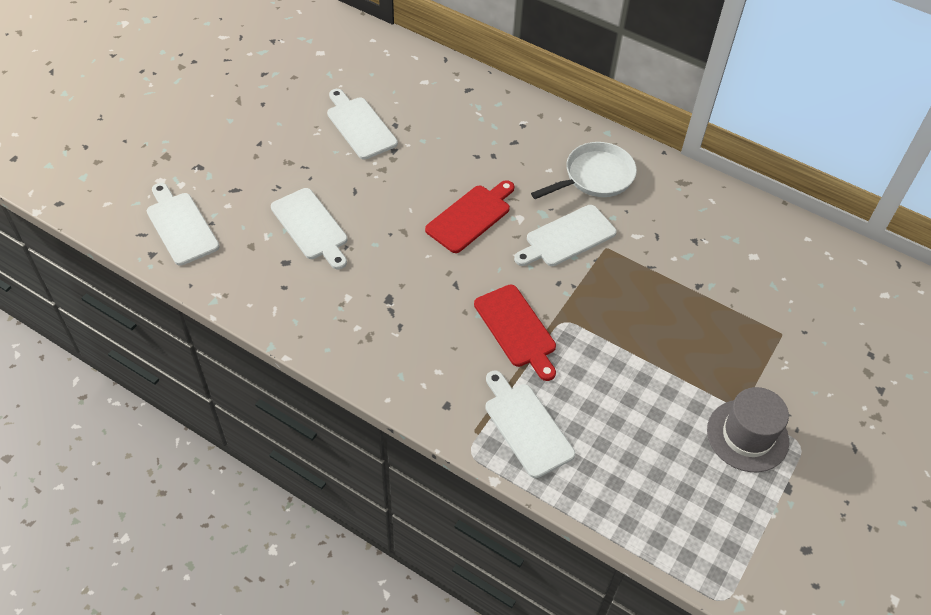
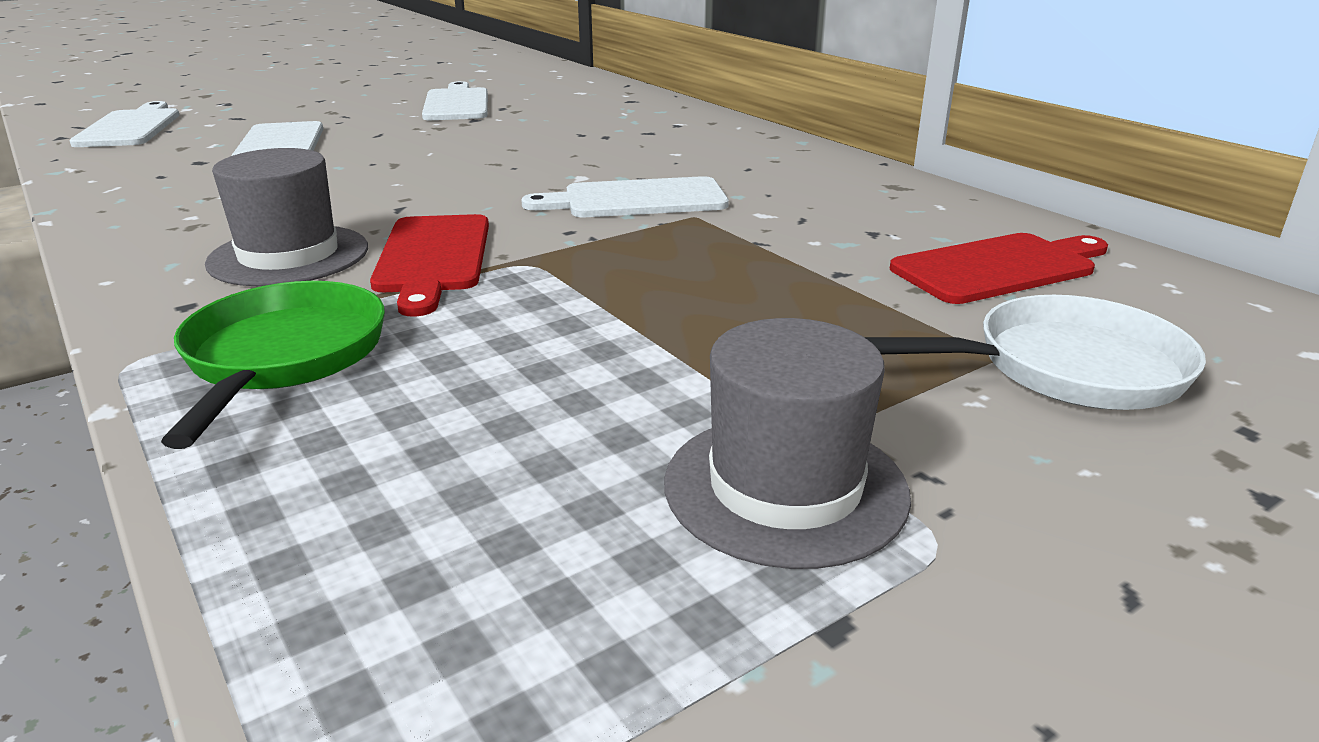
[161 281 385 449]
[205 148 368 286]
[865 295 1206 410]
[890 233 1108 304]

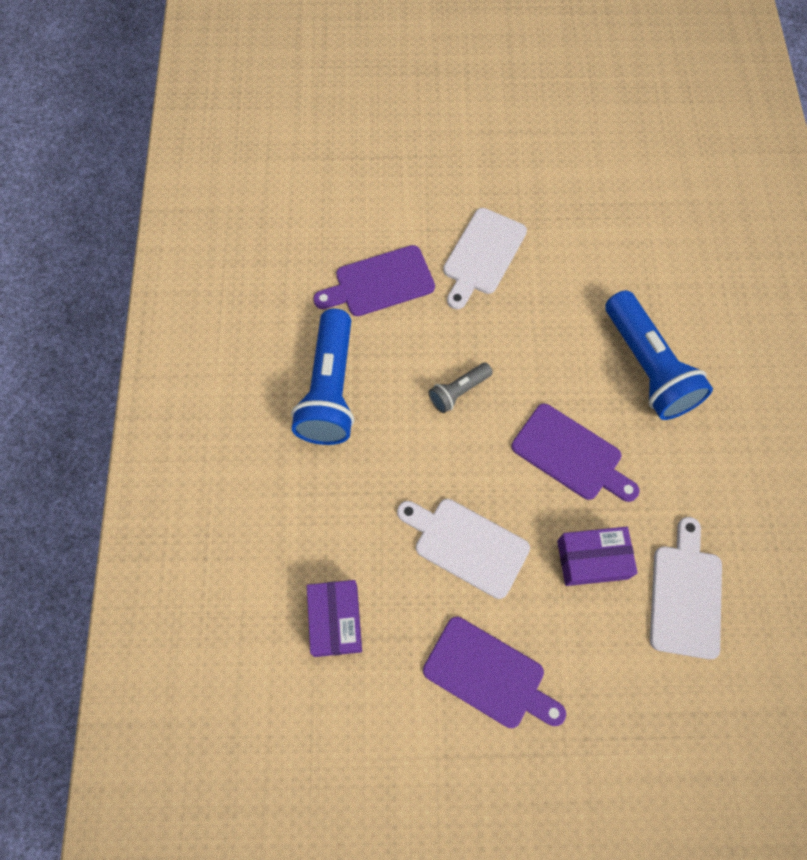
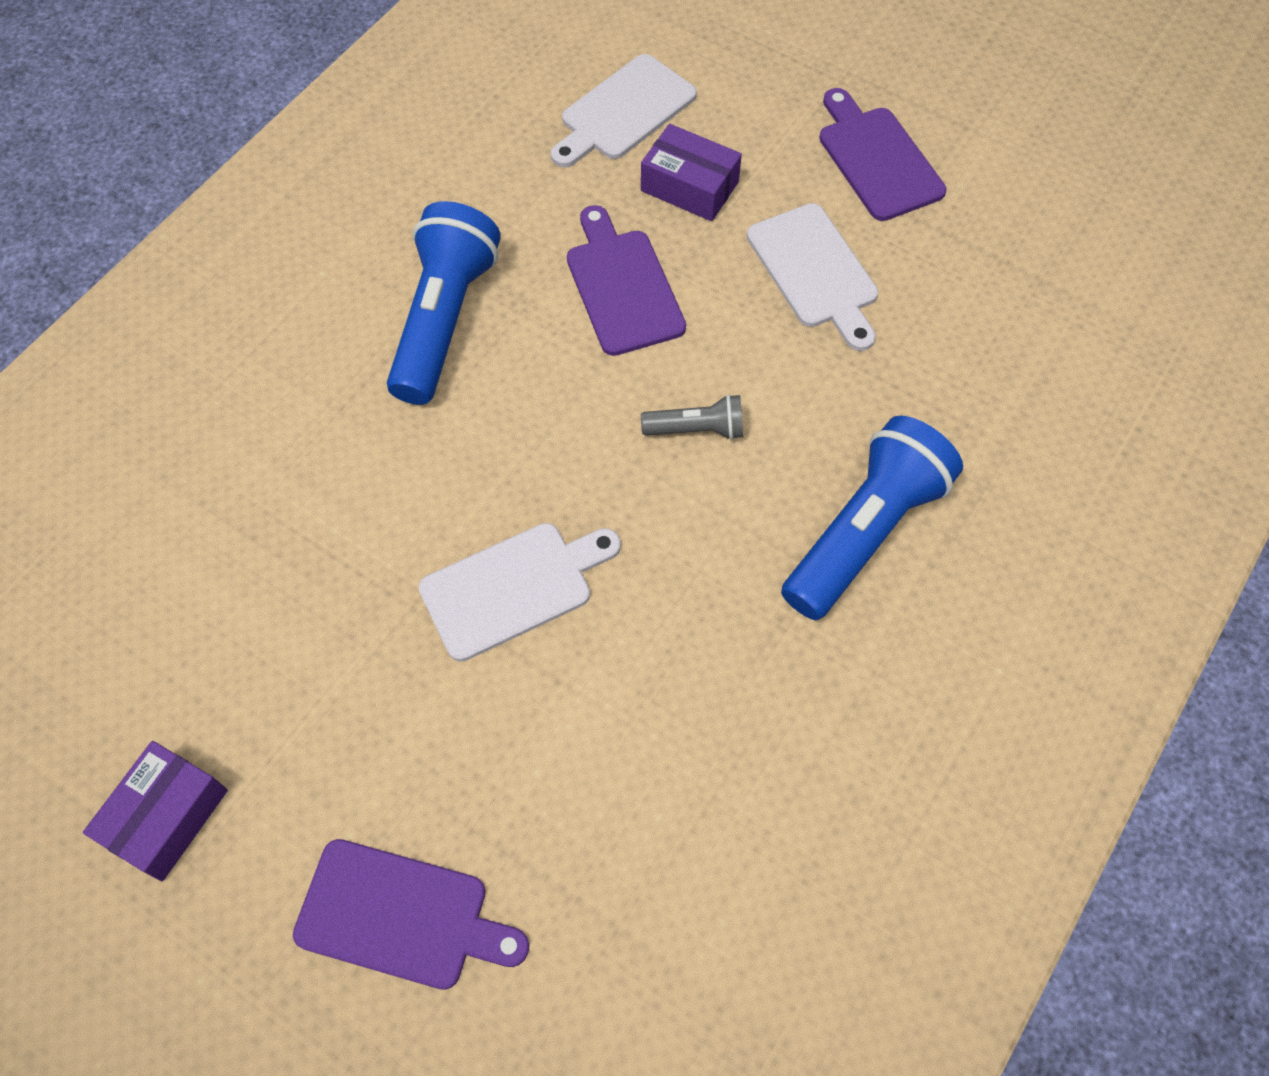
[83 741 228 881]
[293 839 529 990]

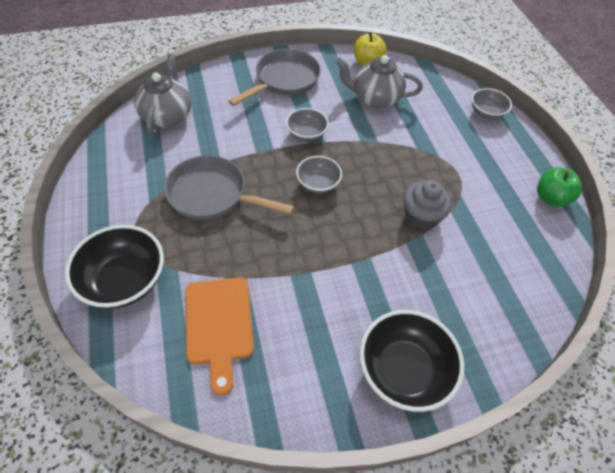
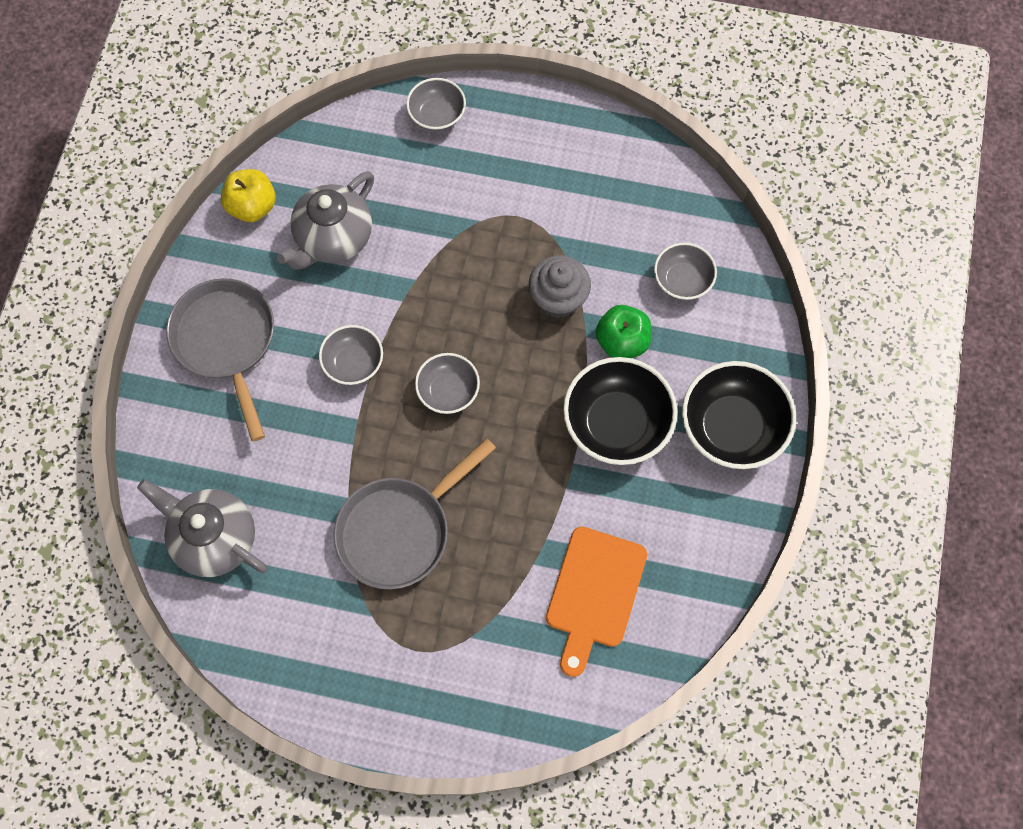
[546 527 647 677]
[563 357 678 465]
[596 305 651 358]
[654 242 717 300]

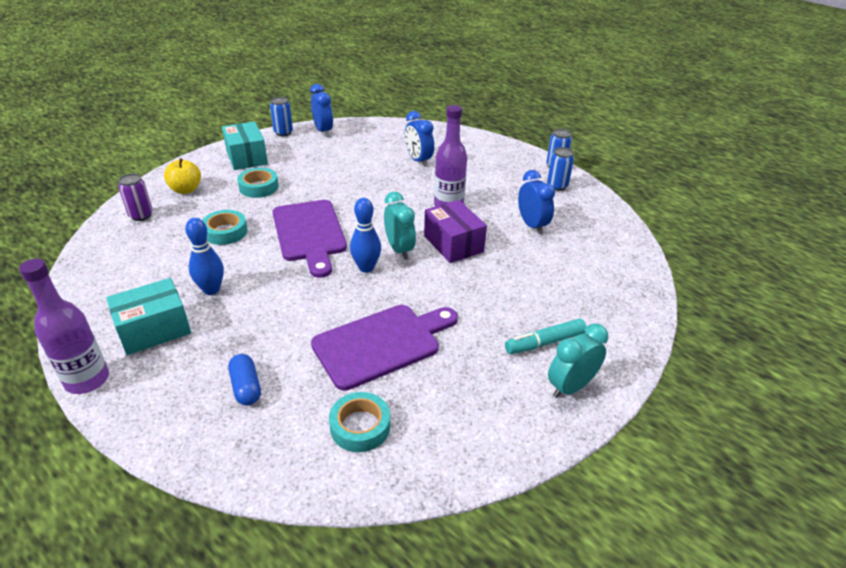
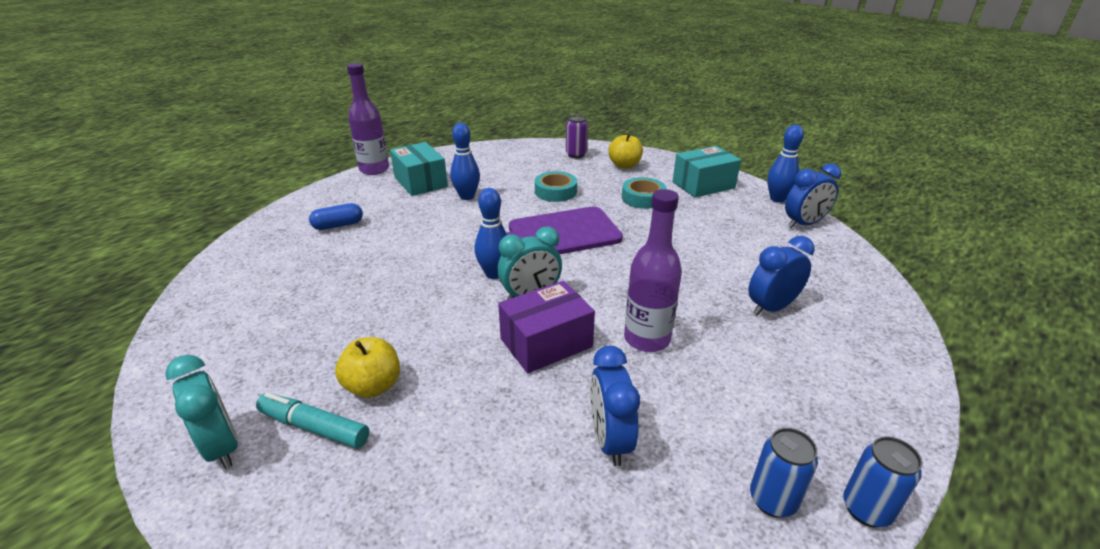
[256 392 369 448]
[335 337 400 398]
[590 346 640 466]
[767 125 804 203]
[311 305 458 391] (first image)
[329 392 390 452] (first image)

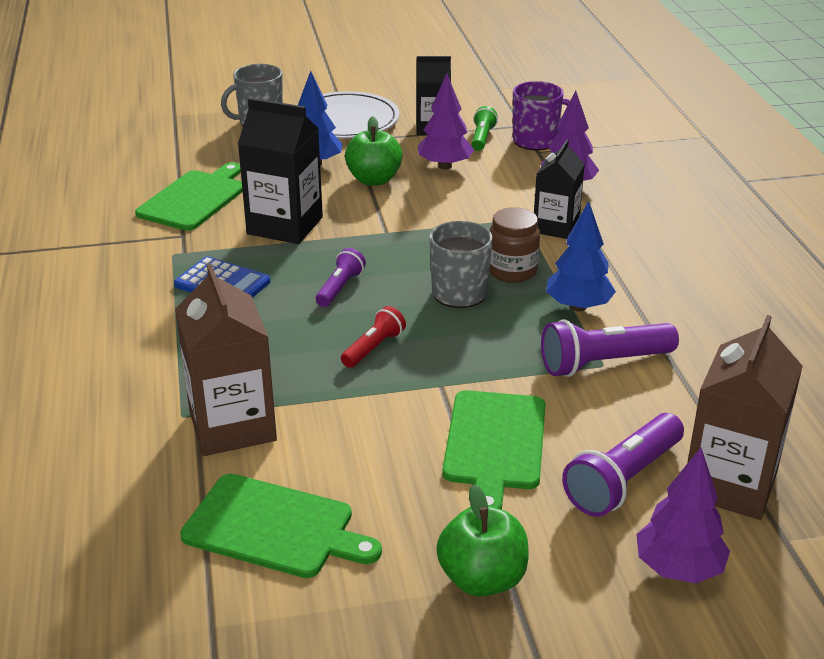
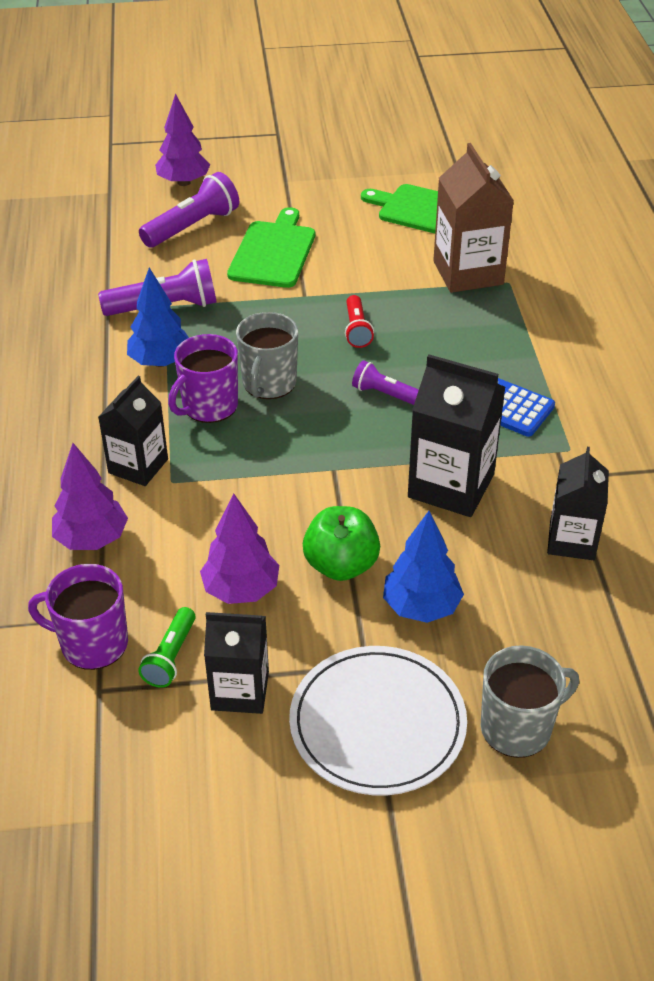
[168 334 238 423]
[345 295 374 348]
[352 360 419 405]
[547 447 609 560]
[436 484 529 596] (first image)
[687 315 803 520] (first image)

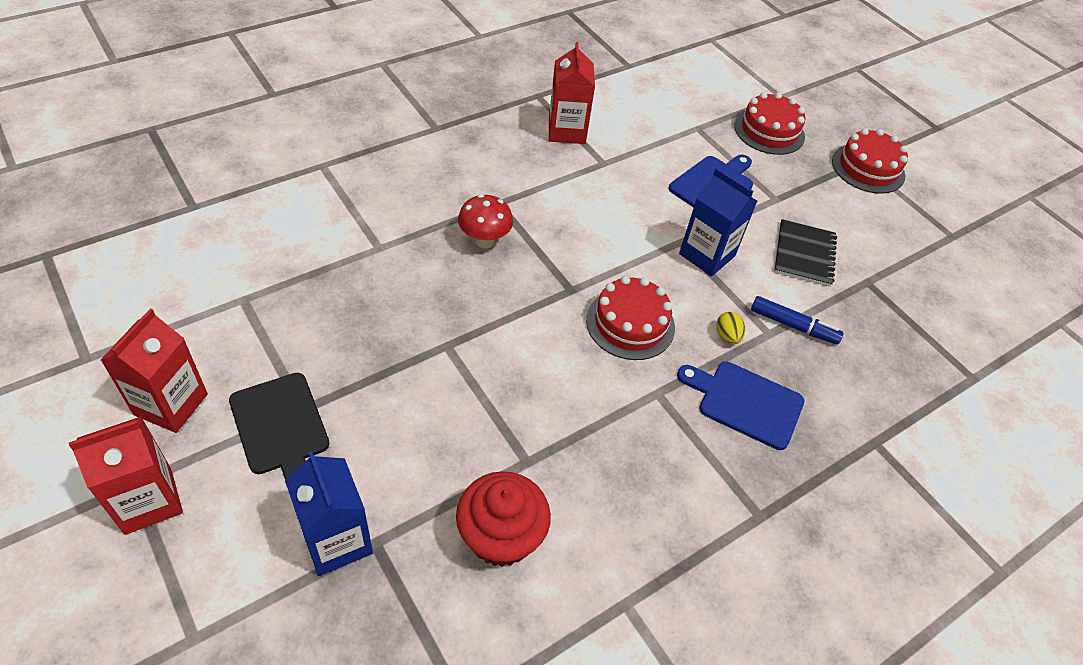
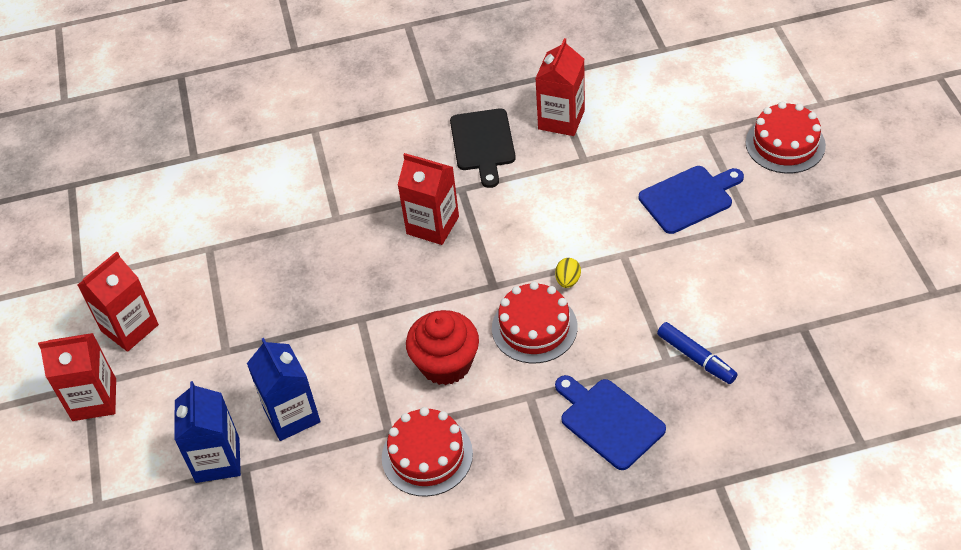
[247 338 321 441]
[382 407 473 497]
[398 153 459 245]
[406 310 479 385]
[450 108 516 188]
[555 258 581 288]
[774 219 837 287] (first image)

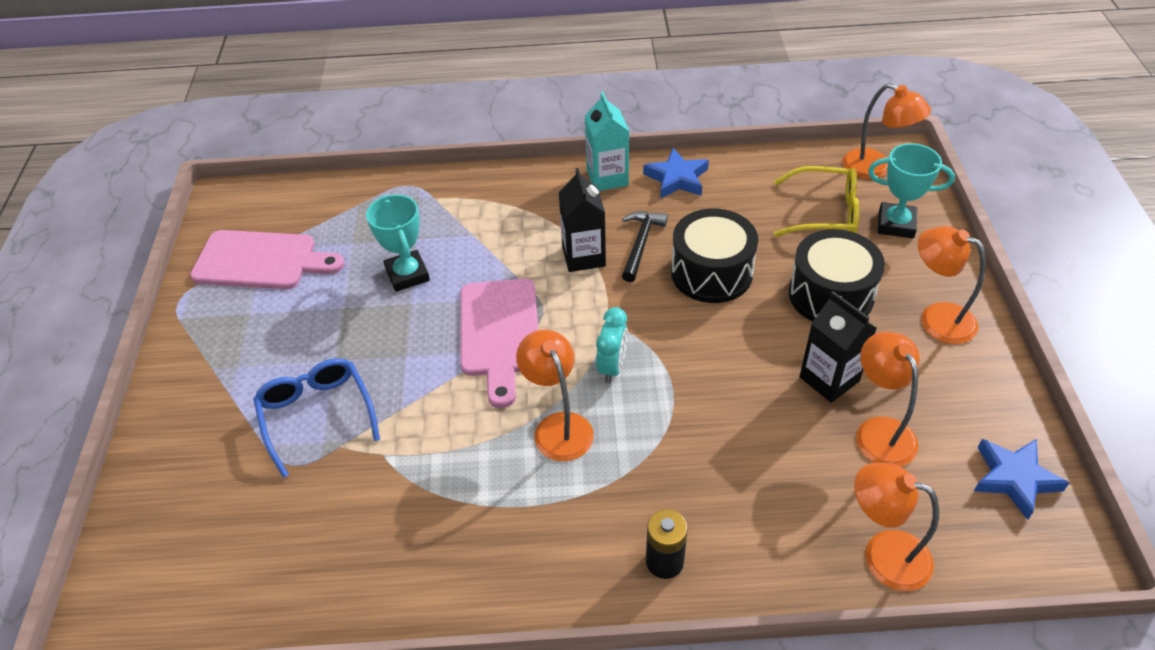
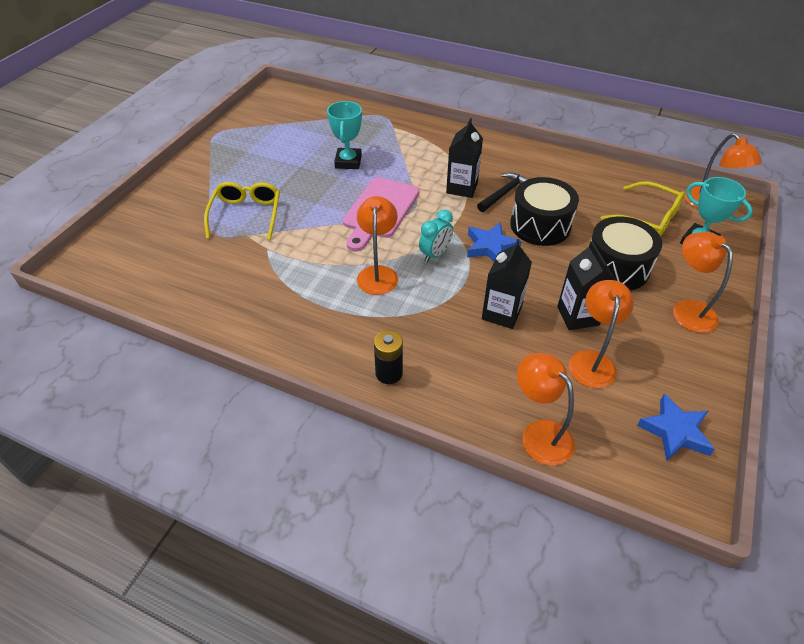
[204 182 280 240]
[467 222 522 261]
[482 239 532 329]
[190 230 345 289] (first image)
[585 92 629 191] (first image)

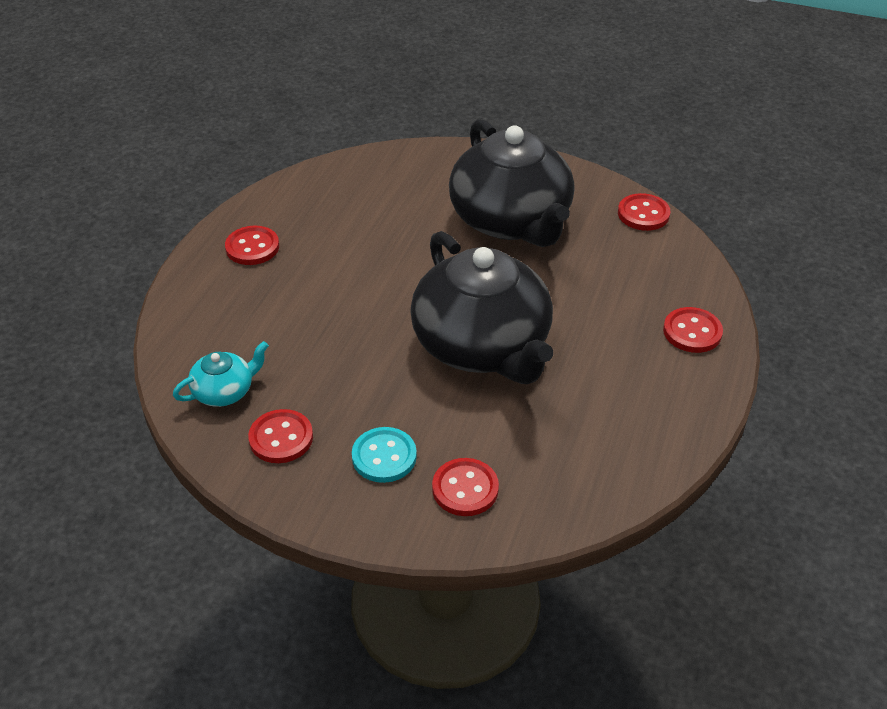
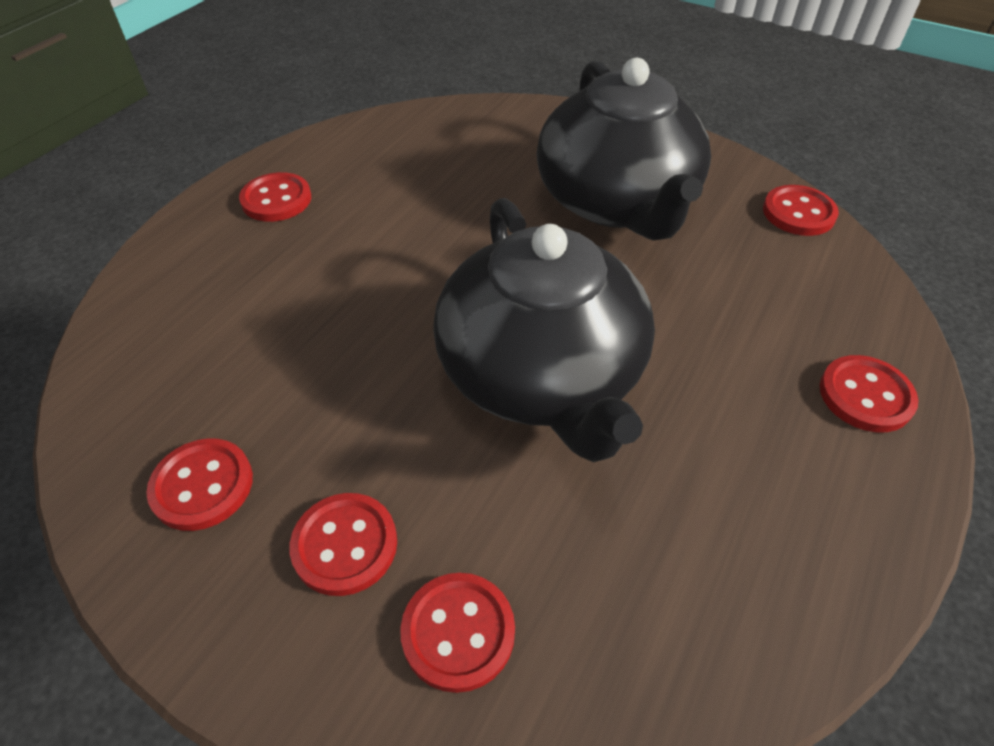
[290 493 397 596]
[173 341 269 407] (first image)

